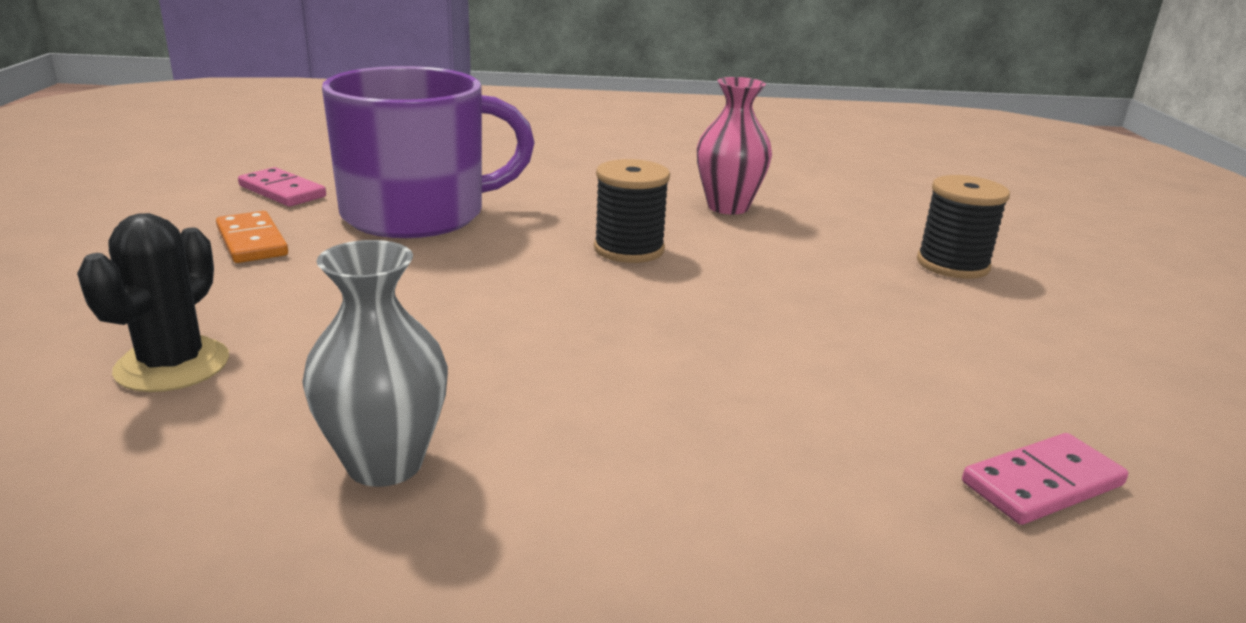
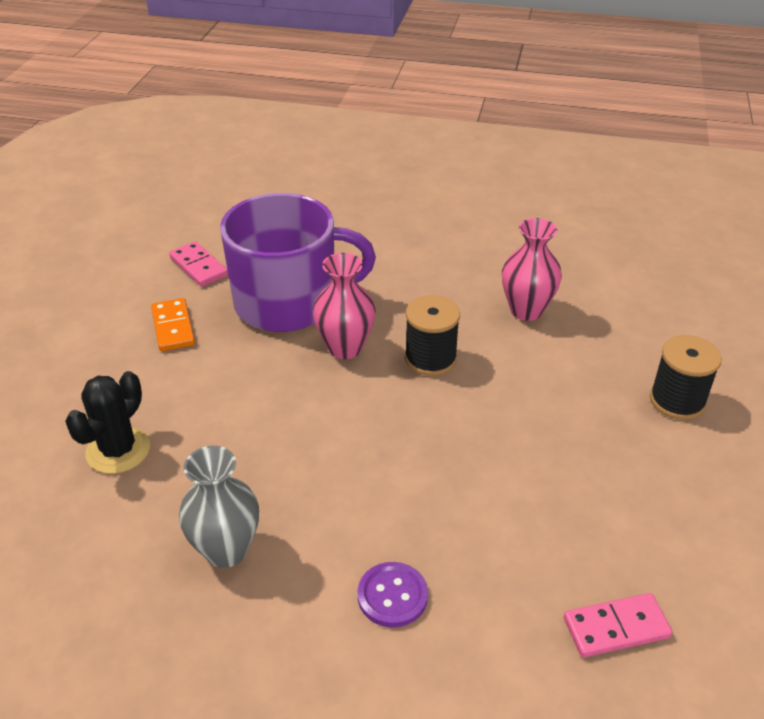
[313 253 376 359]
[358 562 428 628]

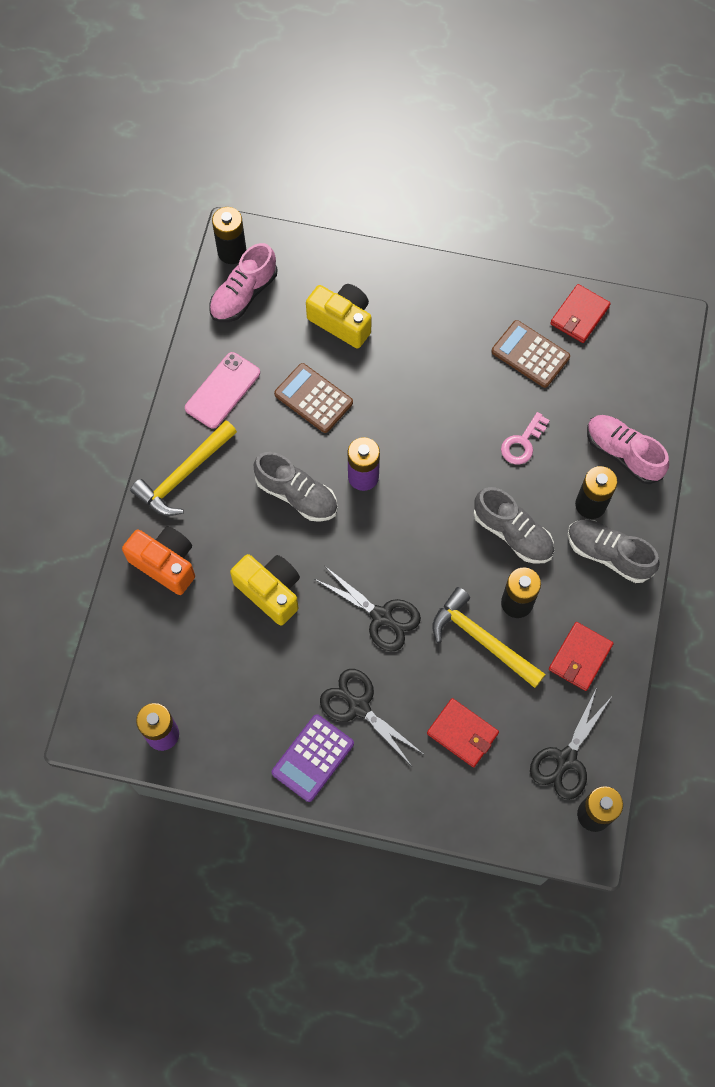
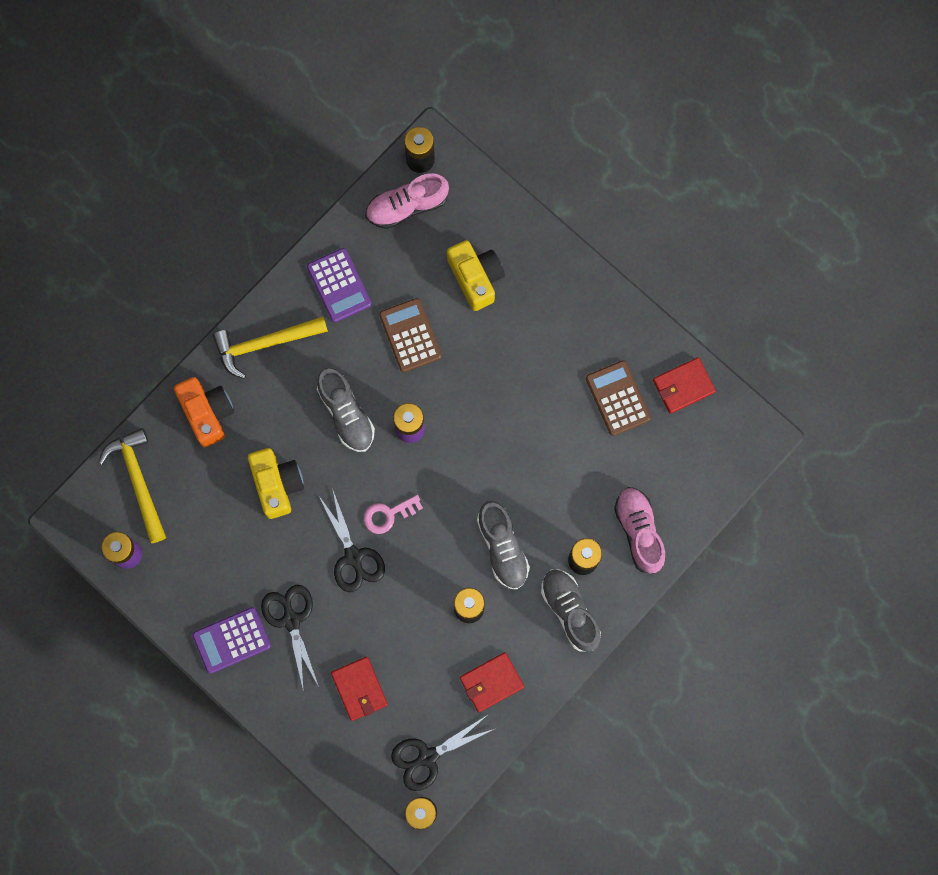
[99 428 166 543]
[307 248 371 322]
[363 495 423 534]

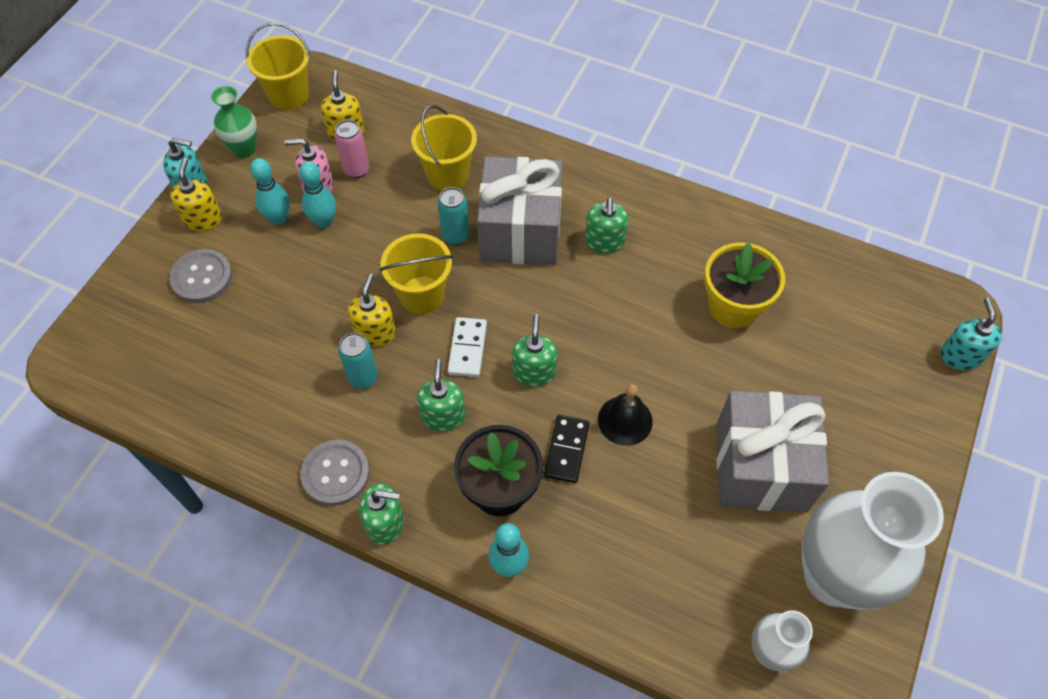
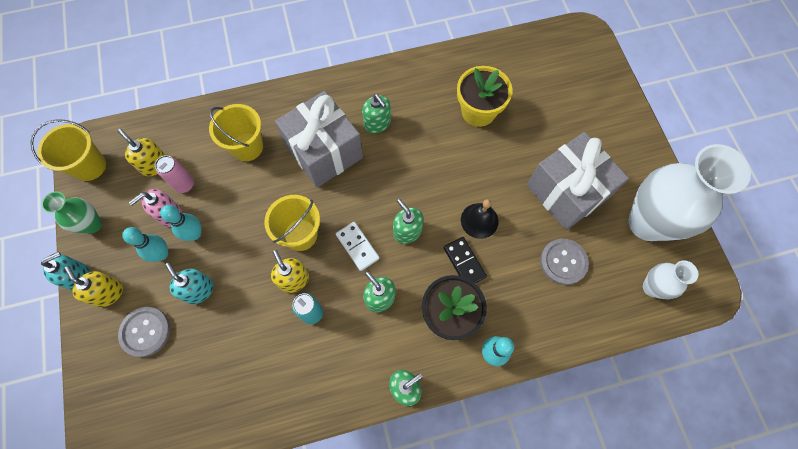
[165 263 214 304]
[540 239 589 285]
[438 187 470 245] (first image)

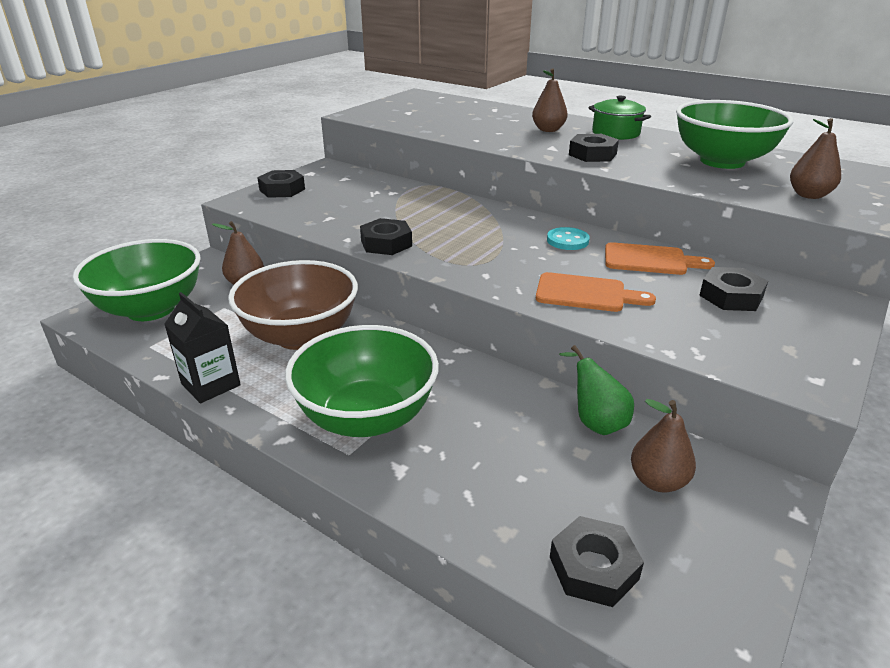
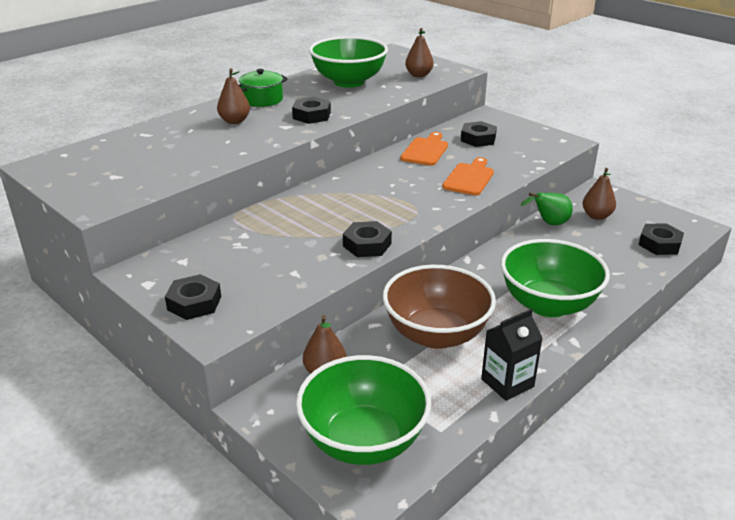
[547 227 590 250] (first image)

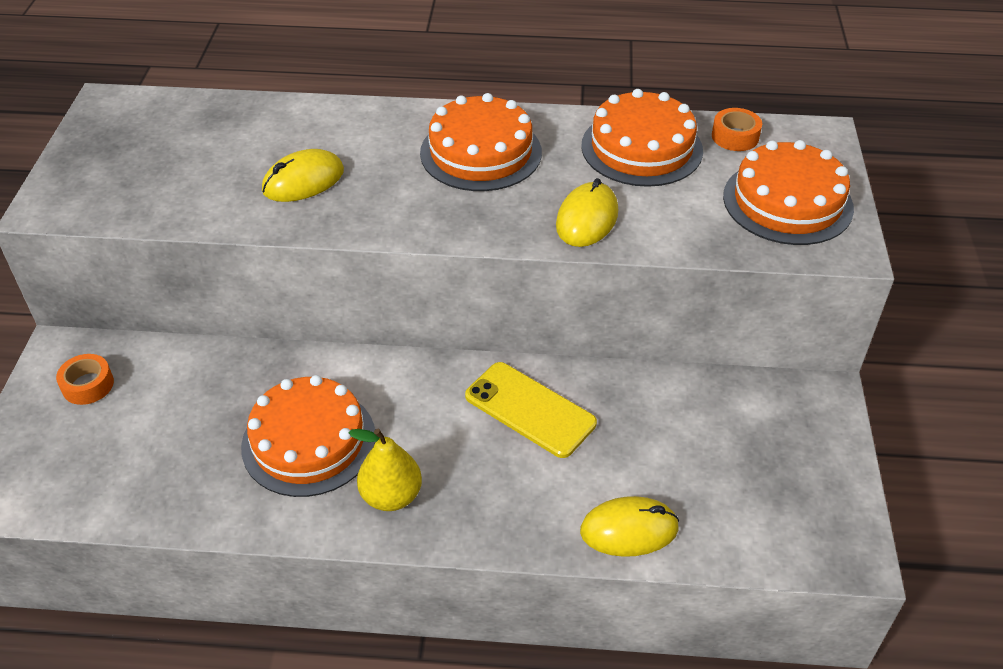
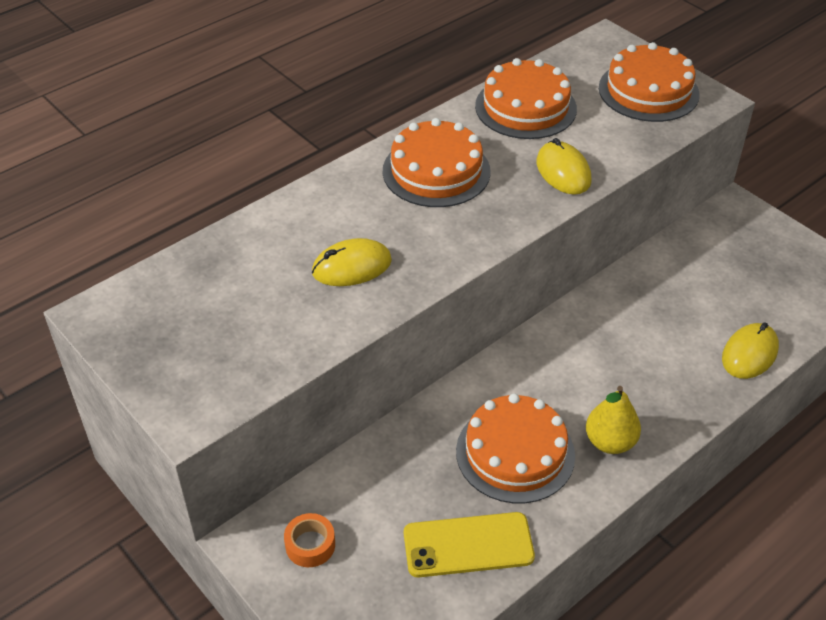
[312 238 392 286]
[404 512 535 577]
[712 108 762 151] (first image)

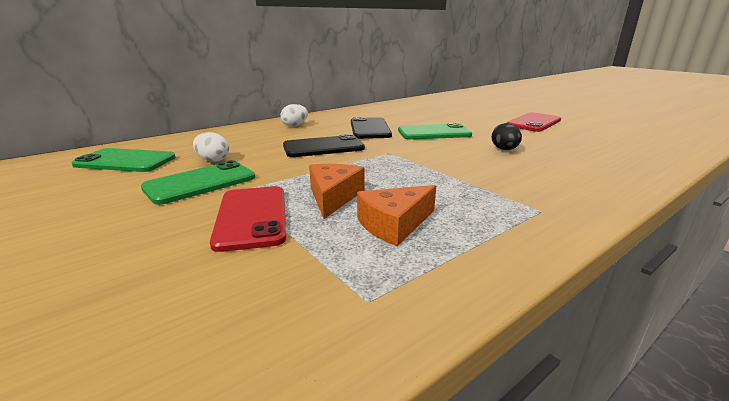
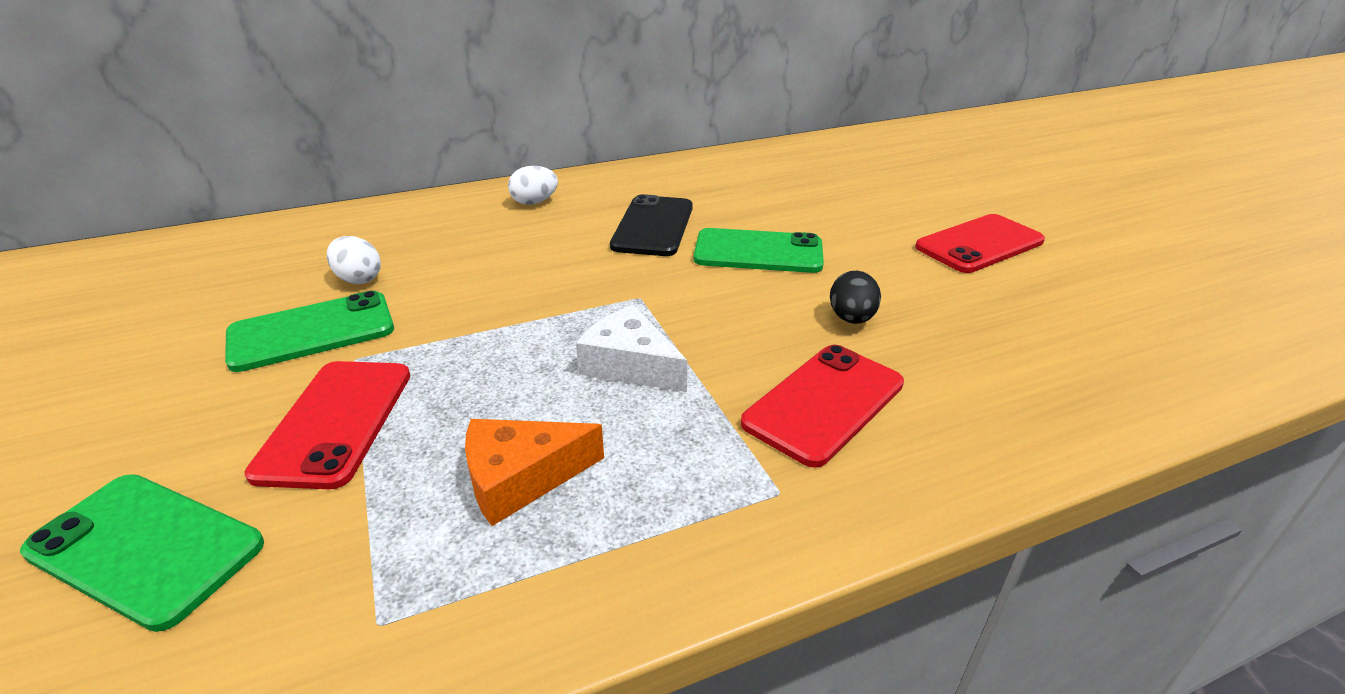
[20 474 264 632]
[576 305 687 392]
[741 345 904 468]
[283 134 365 157] (first image)
[309 164 364 219] (first image)

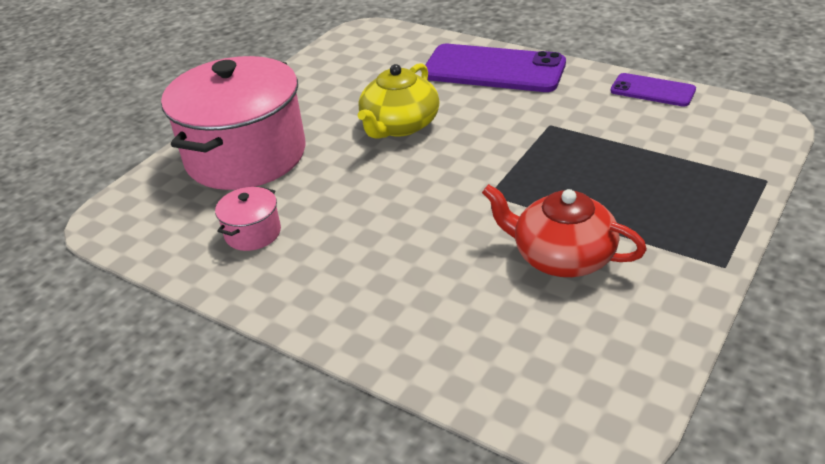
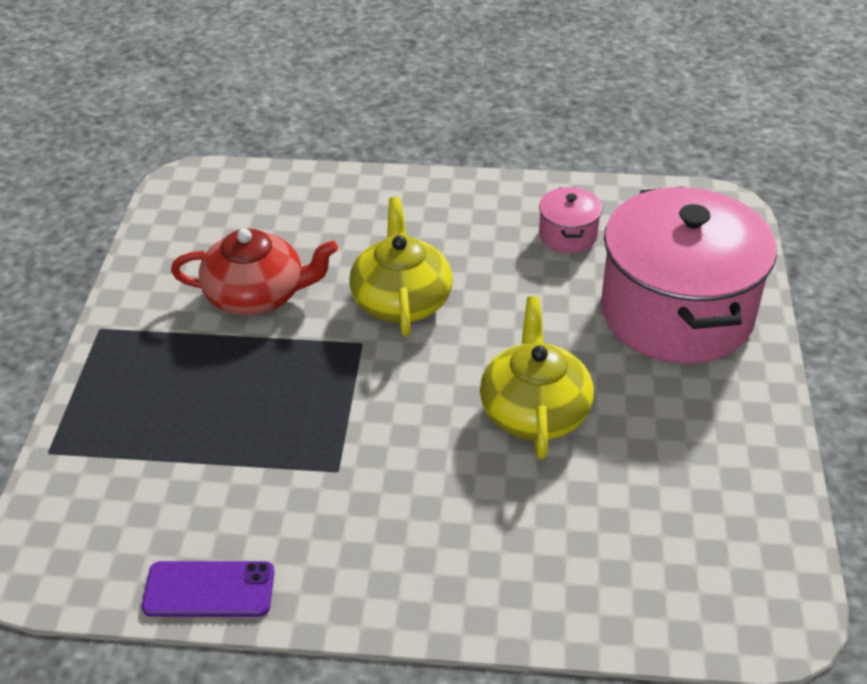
[349 197 452 336]
[425 44 566 92] (first image)

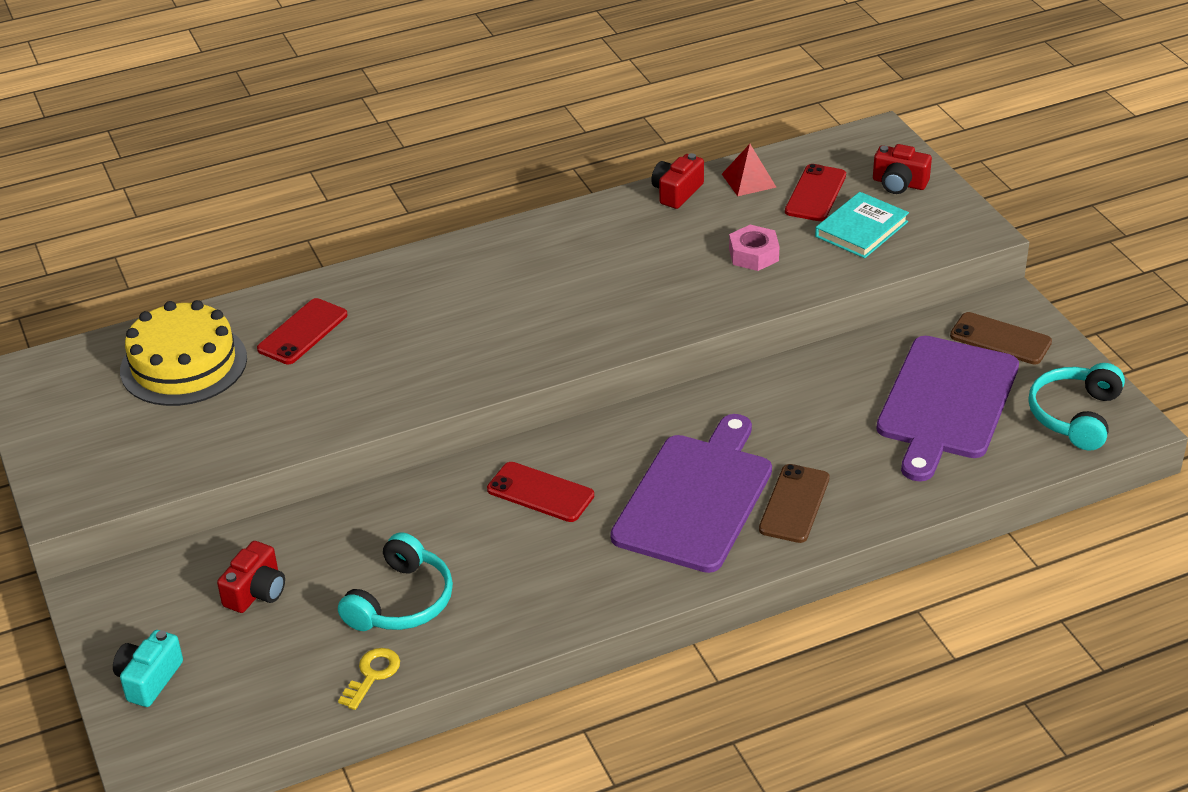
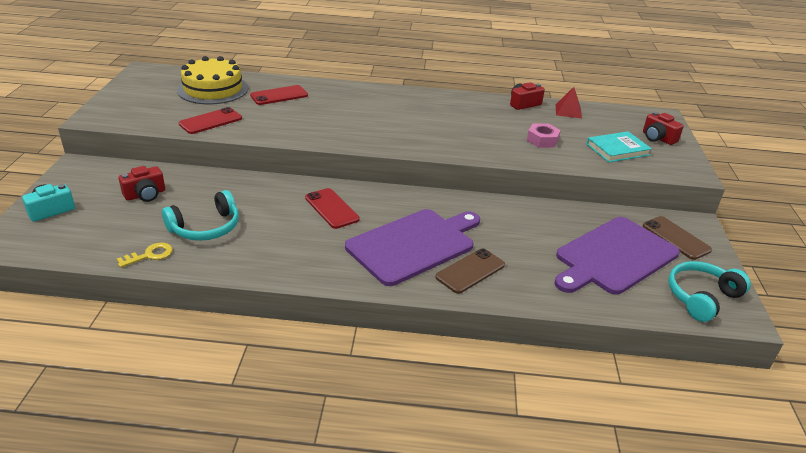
[179 107 242 134]

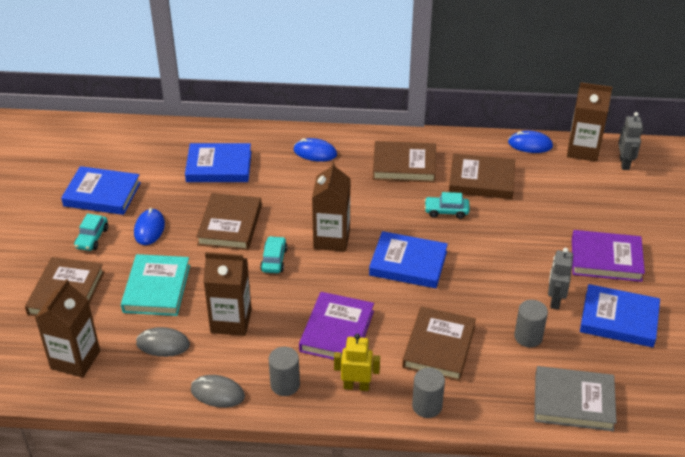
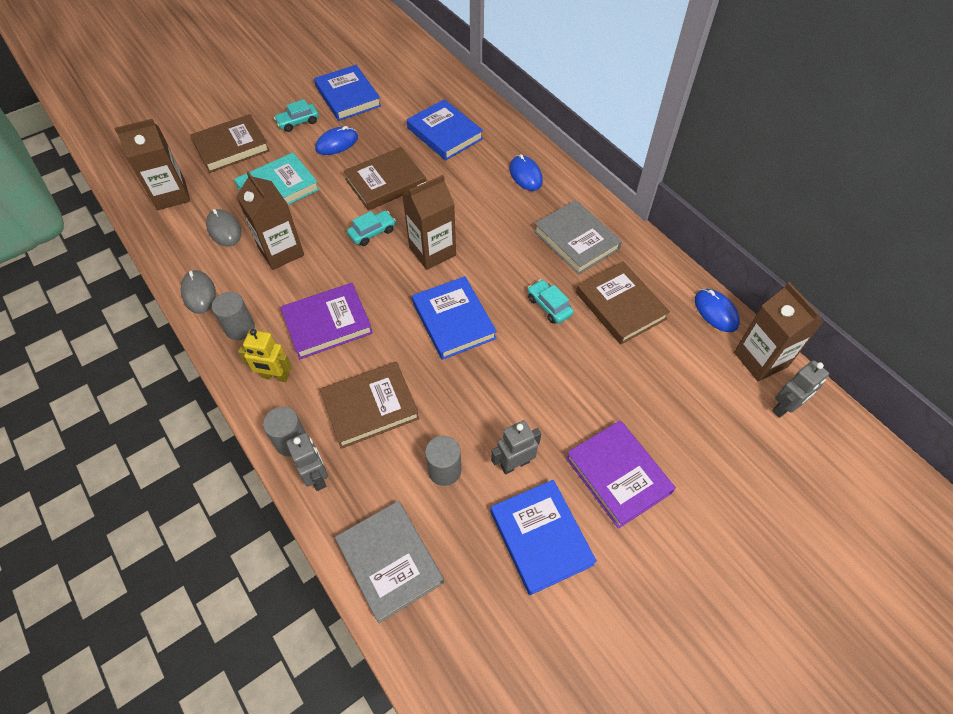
[238 329 292 382]
[286 433 328 491]
[534 200 622 274]

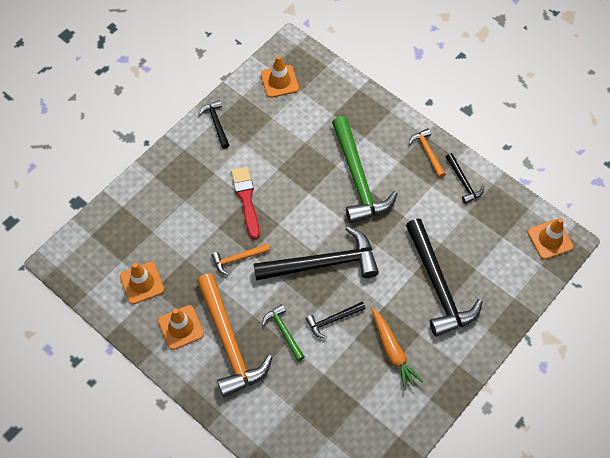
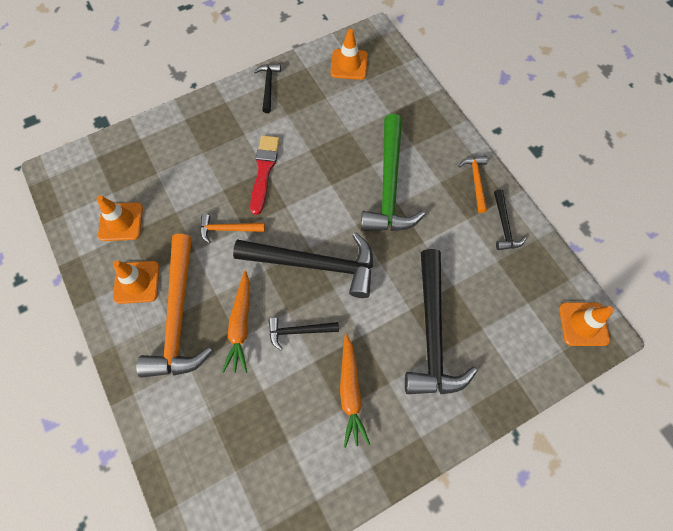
[222 271 250 373]

